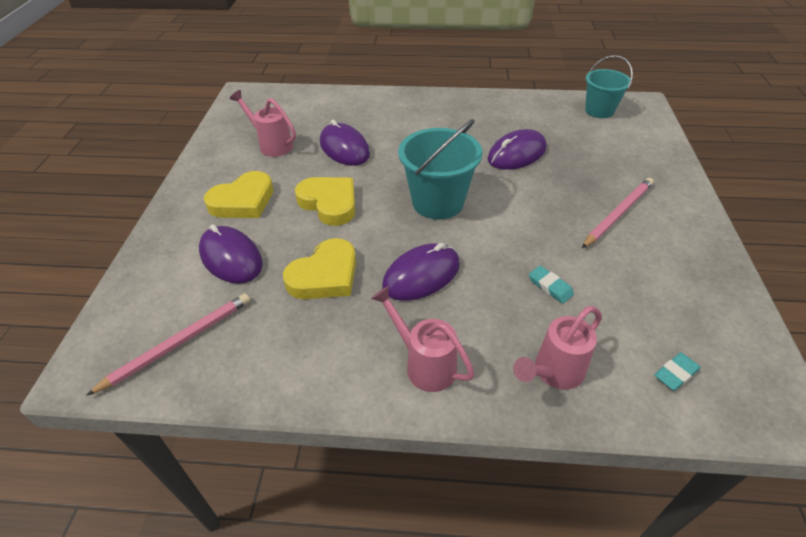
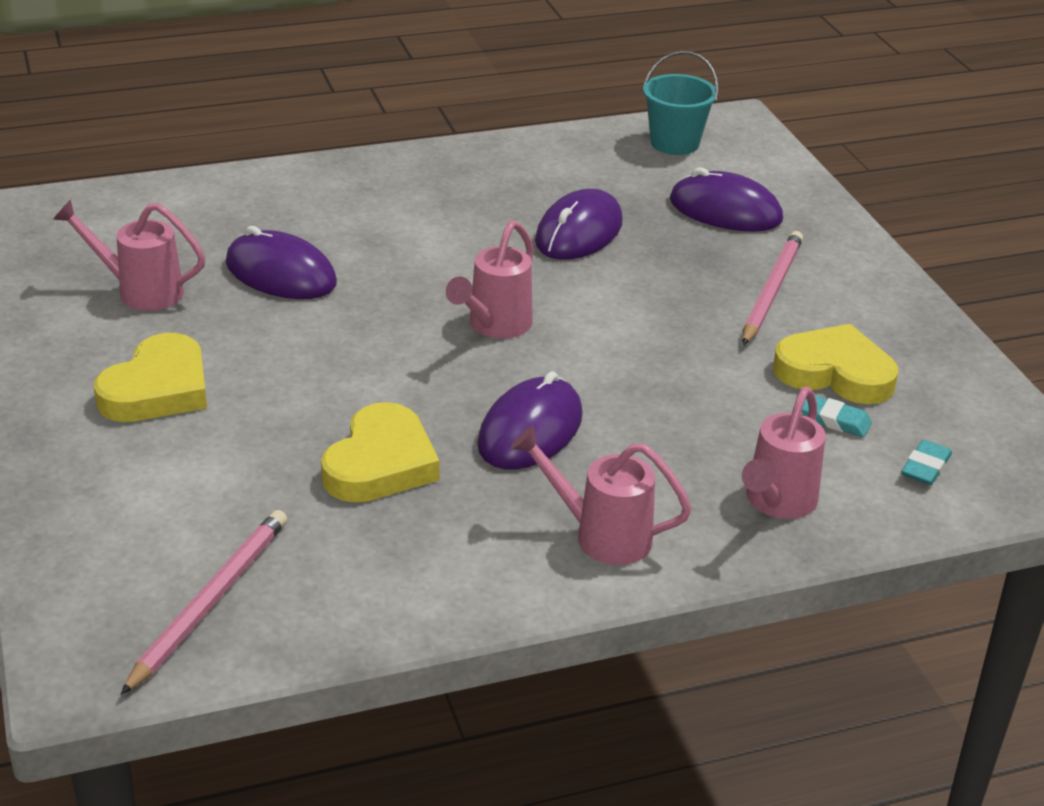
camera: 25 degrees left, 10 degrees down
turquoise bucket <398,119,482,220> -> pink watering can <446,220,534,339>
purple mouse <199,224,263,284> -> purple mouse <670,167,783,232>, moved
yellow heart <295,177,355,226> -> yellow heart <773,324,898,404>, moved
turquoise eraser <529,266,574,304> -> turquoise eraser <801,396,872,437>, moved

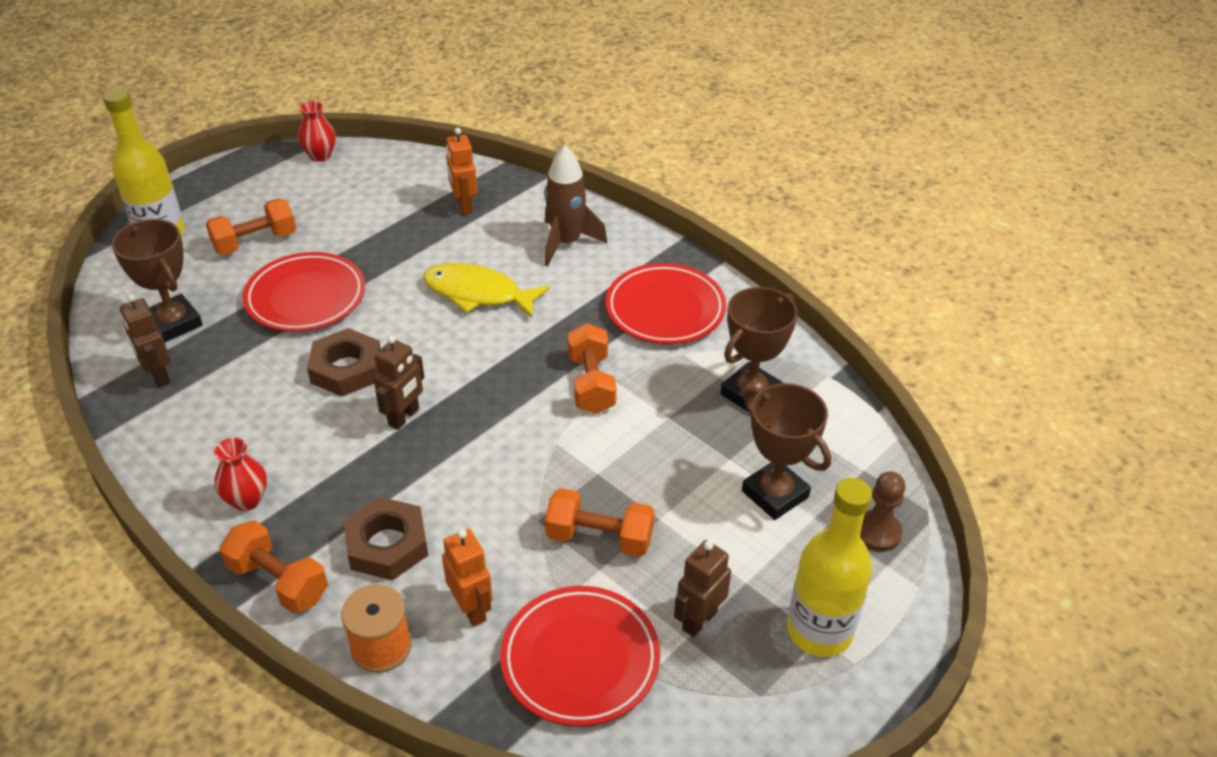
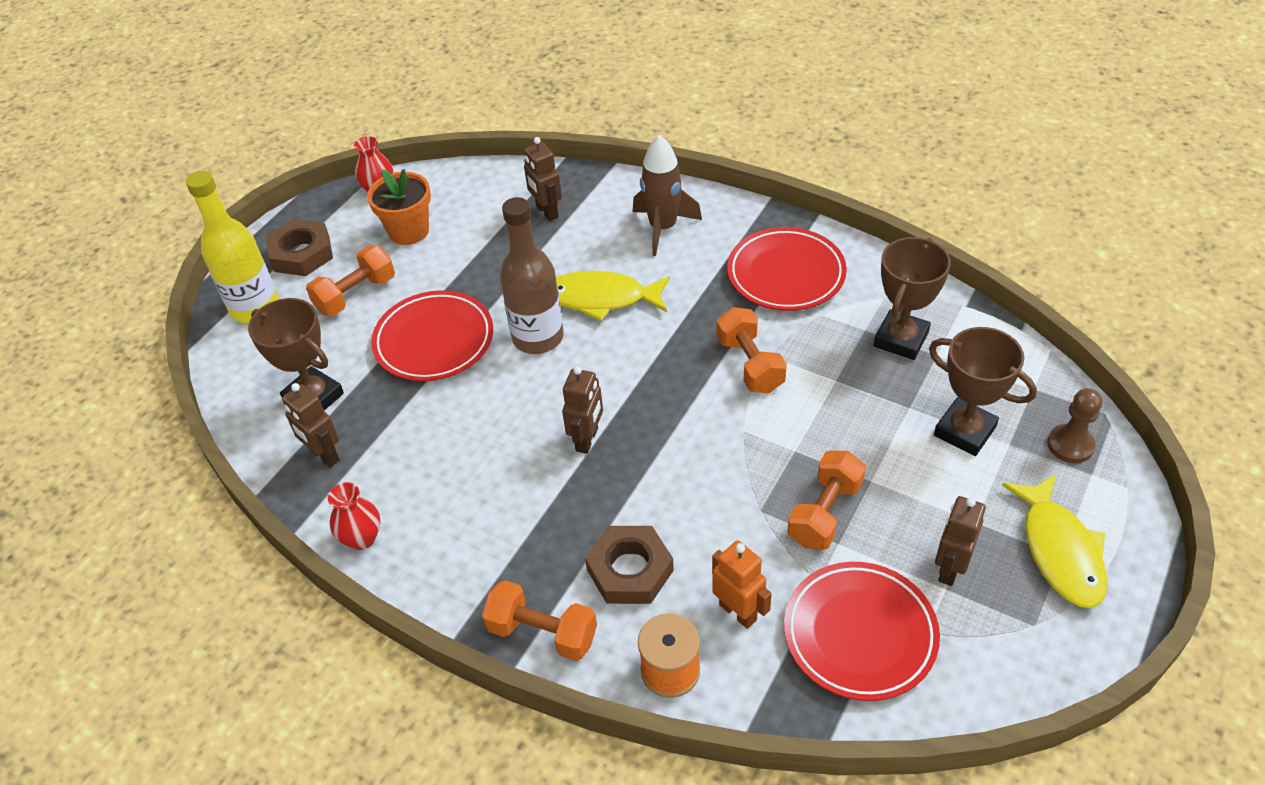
camera: 10 degrees left, 5 degrees up
brown nut <307,328,381,396> -> brown nut <266,219,333,276>, moved
red vase <214,438,267,511> -> red vase <328,482,380,550>, moved
none -> orange flower pot <367,169,431,245>
none -> brown bottle <500,197,564,354>
orange robot <446,128,477,215> -> brown robot <524,137,562,221>
orange dumbbell <545,488,655,557> -> orange dumbbell <787,451,866,550>, 60 degrees counterclockwise
yellow bottle <787,478,872,657> -> yellow fish <1002,475,1107,608>

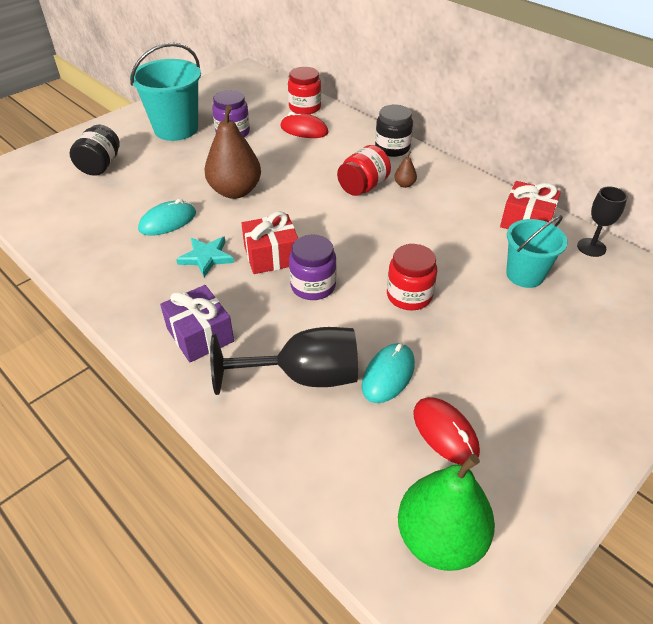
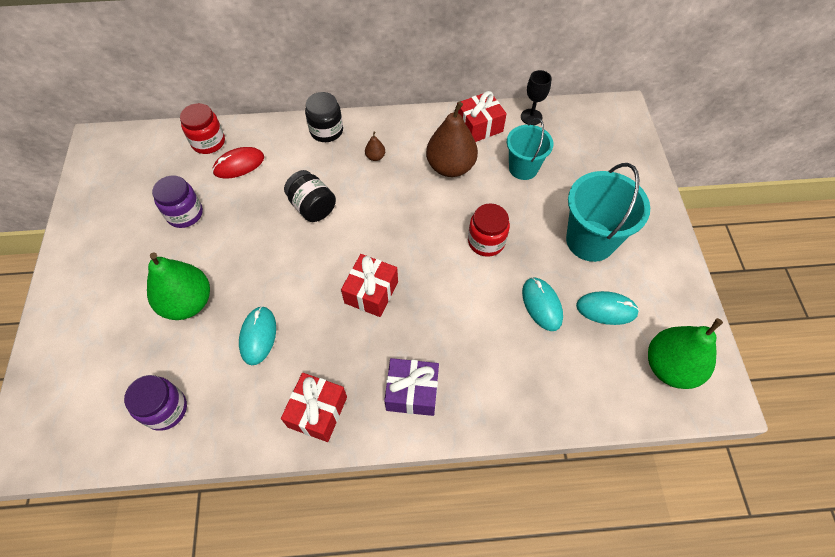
camera: 50 degrees left, 15 degrees up
purple jar <289,235,337,300> -> purple jar <124,375,187,431>, moved
none -> green pear <147,253,210,320>
none -> red gift <281,373,347,442>
black jar <70,124,120,176> -> black jar <284,170,336,222>, moved
brown pear <204,105,261,199> -> brown pear <426,102,478,177>, moved
turquoise bucket <130,43,201,141> -> turquoise bucket <566,163,650,262>, moved
red mouse <414,397,480,465> -> turquoise mouse <576,291,639,325>
turquoise star <176,237,234,277> -> none
black goblet <210,327,358,395> -> none
red jar <337,145,391,196> -> none

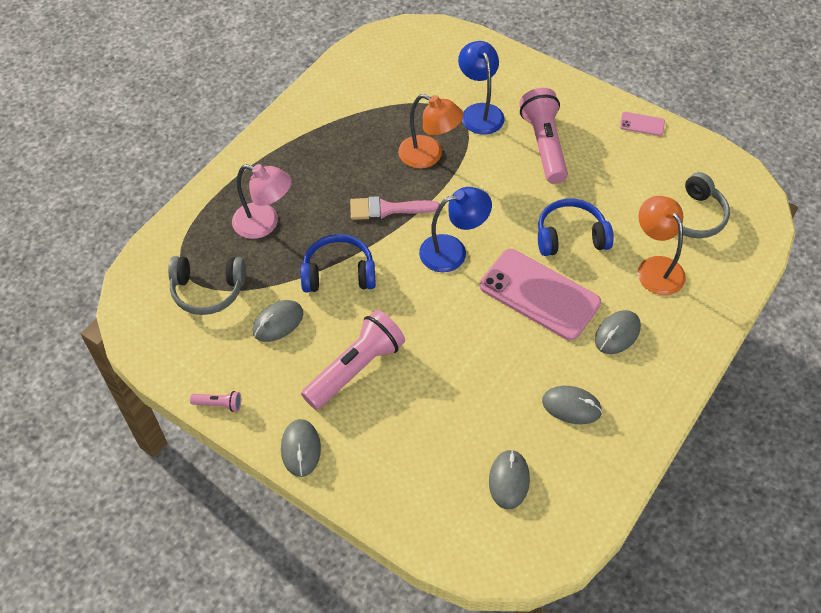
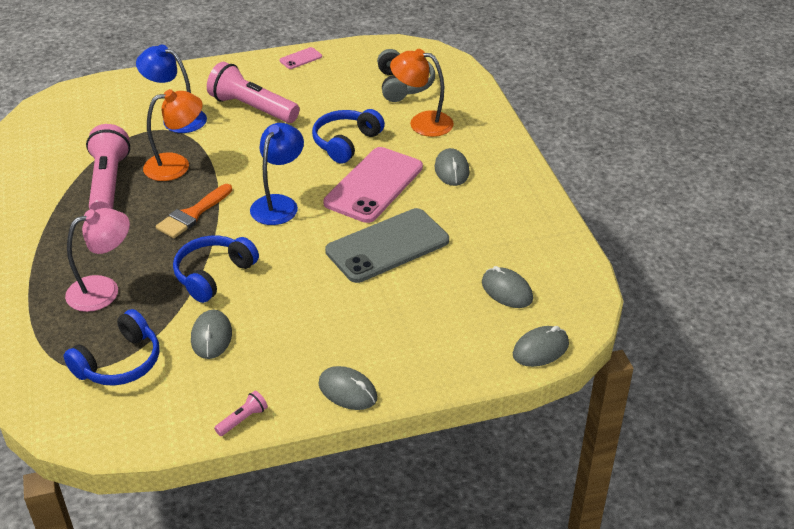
camera: 50 degrees left, 15 degrees down
grey headphones <168,256,246,315> -> blue headphones <64,309,159,386>
pink flashlight <301,310,405,410> -> pink flashlight <86,124,130,211>, moved
pink brush <350,196,440,220> -> orange brush <156,184,232,238>
pink phone <479,249,601,341> -> pink phone <323,147,423,223>, 45 degrees counterclockwise
none -> grey phone <325,208,449,283>
grey mouse <542,386,602,424> -> grey mouse <513,326,569,367>, moved

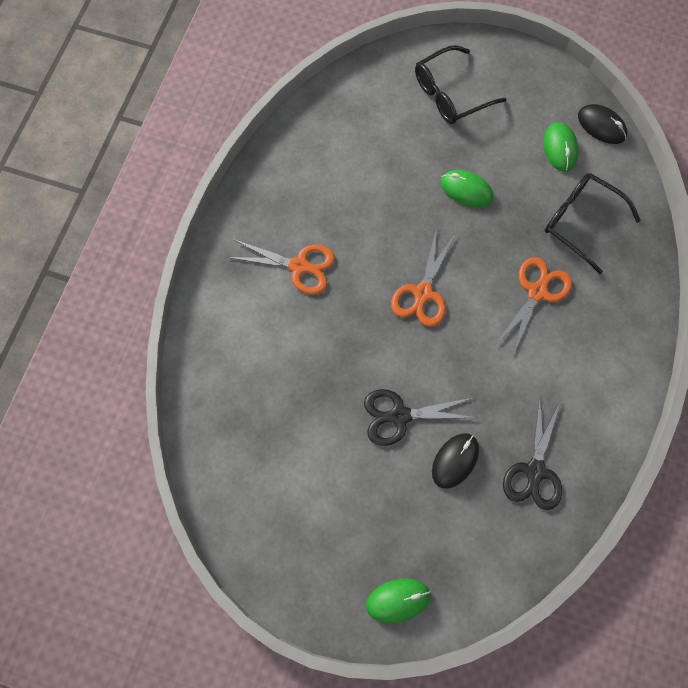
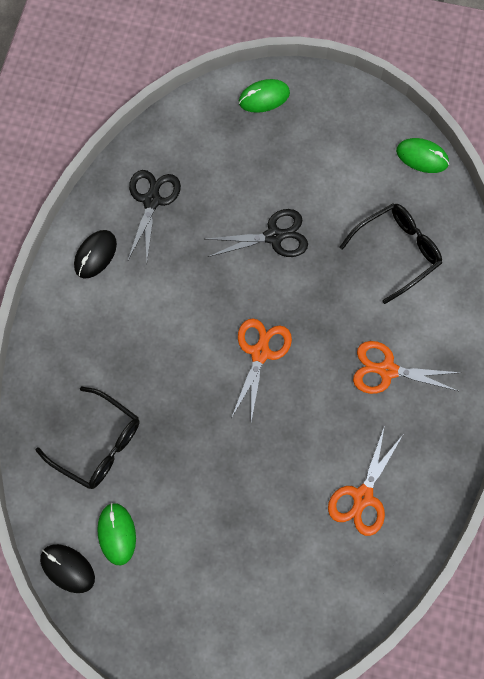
camera: 175 degrees right, 0 degrees up
black mouse <432,433,479,489> -> black mouse <74,230,117,278>, moved
orange scissors <495,257,572,354> -> orange scissors <328,425,403,536>, moved
black glasses <415,45,506,124> -> black glasses <339,203,442,304>, moved
green mouse <441,170,493,207> -> green mouse <396,138,449,173>, moved

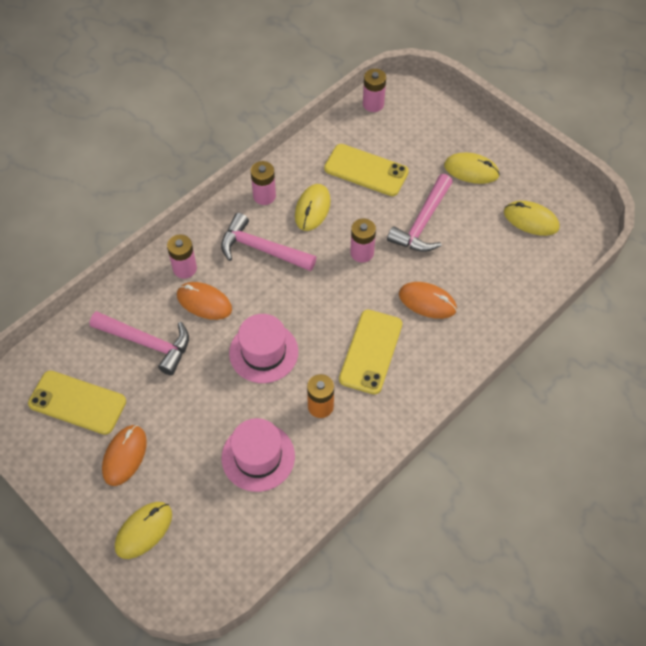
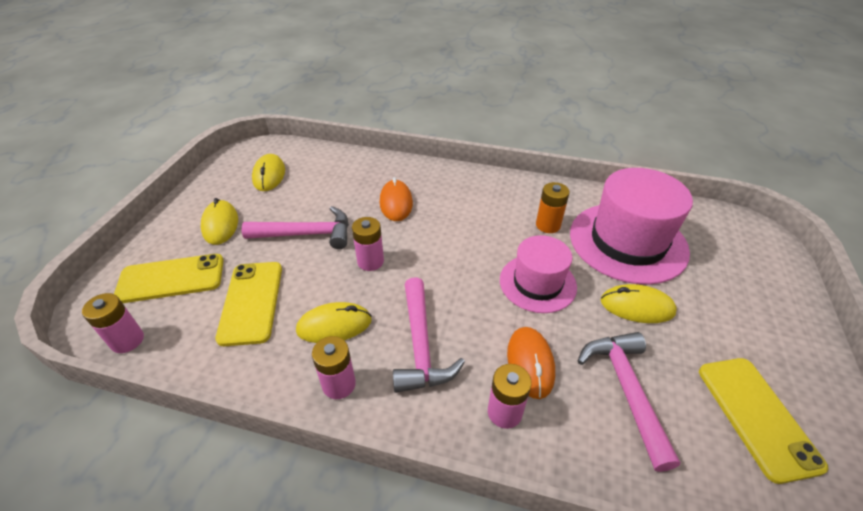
camera: 120 degrees left, 15 degrees down
yellow phone <339,310,402,394> -> yellow phone <114,254,224,303>, moved
pink hat <222,418,295,492> -> pink hat <570,168,693,285>, x1.63
yellow mouse <115,502,172,559> -> yellow mouse <601,284,677,323>, moved
orange mouse <102,425,147,486> -> none

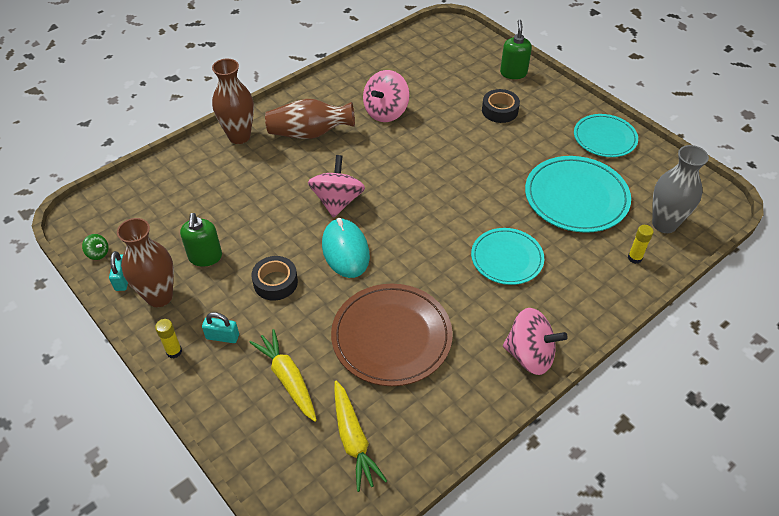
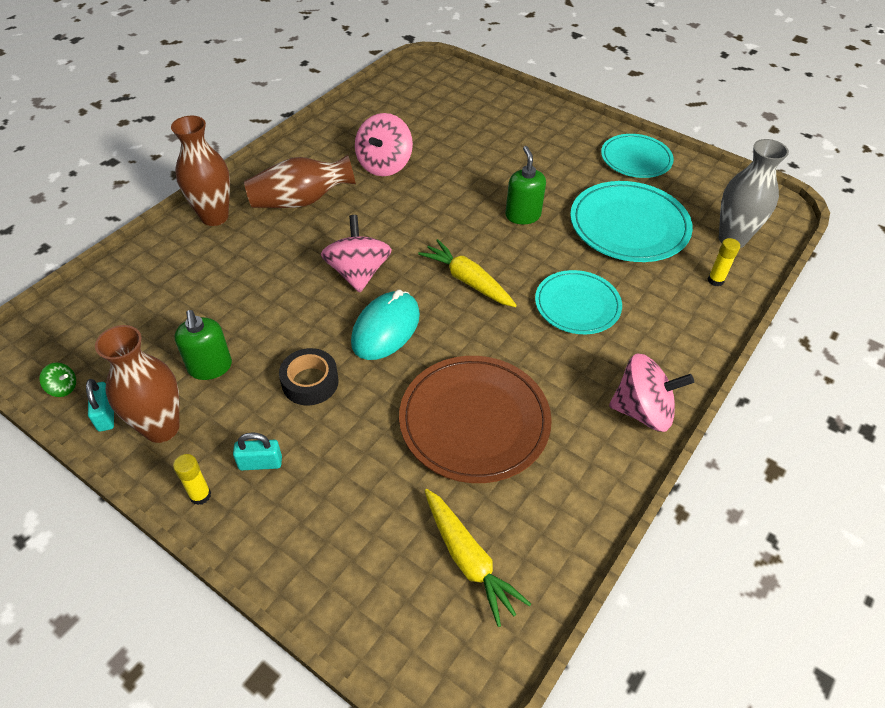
camera: 15 degrees left, 0 degrees up
turquoise mouse <322,218,370,278> -> turquoise mouse <351,290,420,360>, 60 degrees clockwise
yellow carrot <249,329,317,422> -> yellow carrot <418,239,517,307>, moved
green soap dispenser <500,20,532,79> -> green soap dispenser <505,146,546,224>, moved
black tape <482,89,520,123> -> none

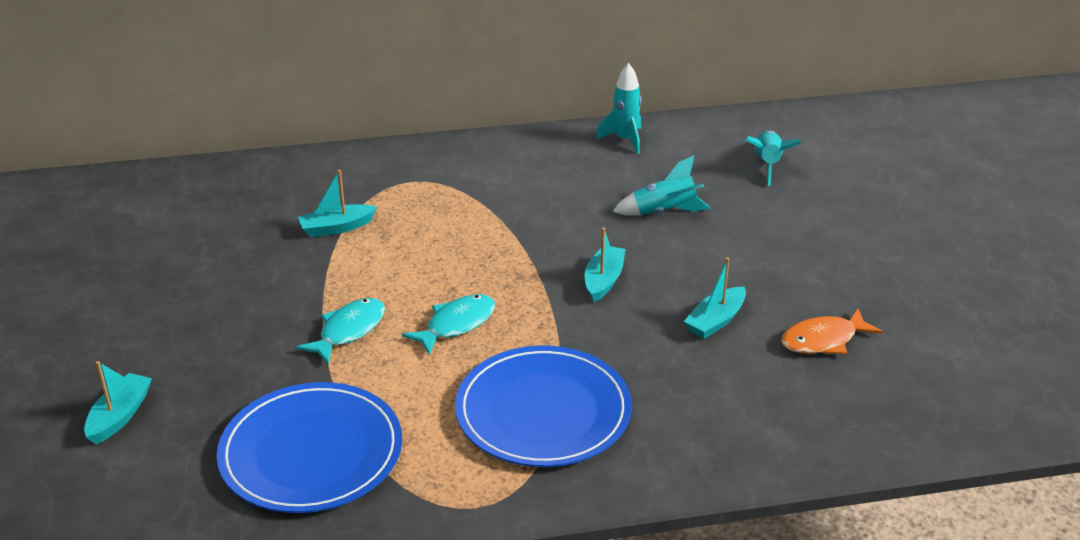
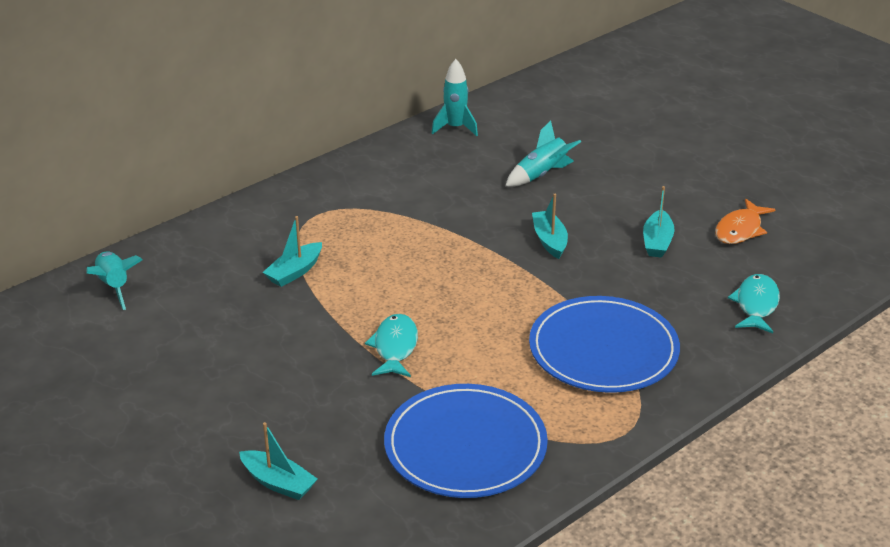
camera: 30 degrees left, 0 degrees up
turquoise rocket <746,131,801,186> -> turquoise rocket <86,251,143,310>, moved
turquoise boat <84,361,152,445> -> turquoise boat <239,422,317,500>, 135 degrees clockwise
turquoise fish <402,294,495,355> -> turquoise fish <728,274,780,334>, moved

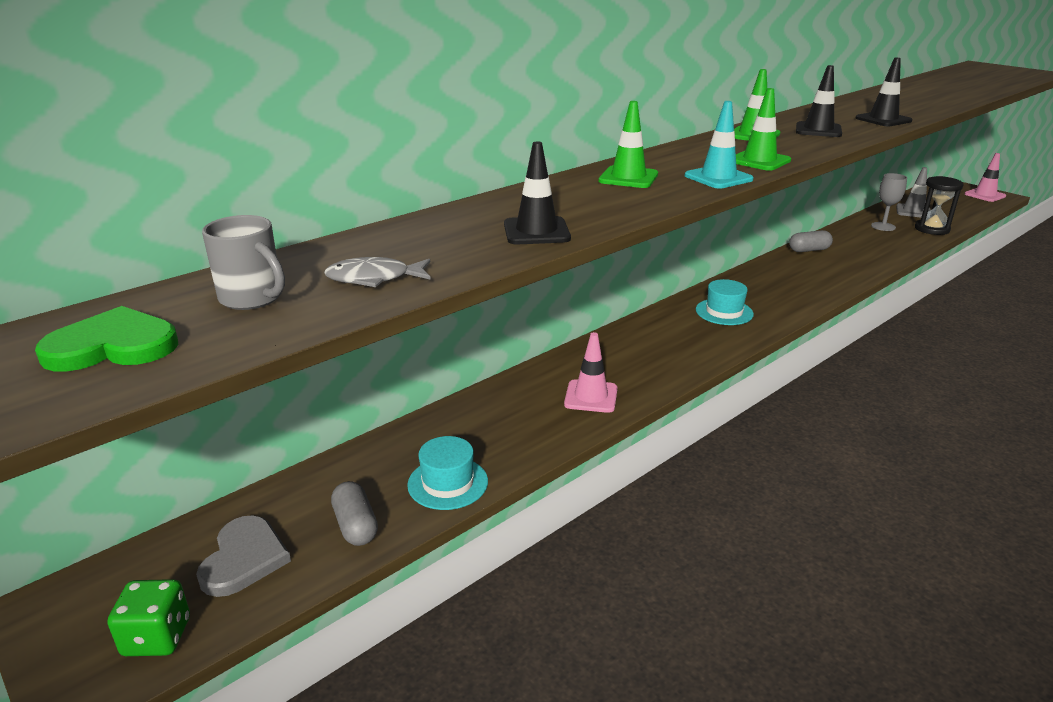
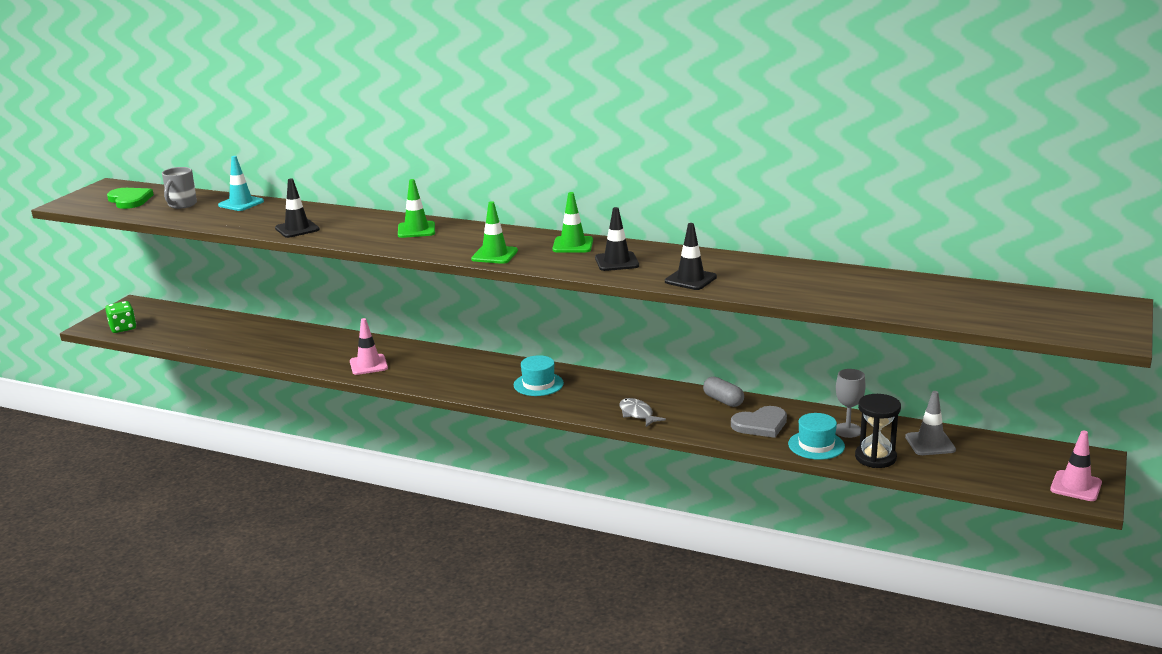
camera: 65 degrees right, 5 degrees down
turquoise traffic cone <685,101,754,188> -> turquoise traffic cone <218,156,264,211>, moved
grey fish <324,257,431,287> -> grey fish <619,398,666,427>, moved
grey heart <196,515,291,597> -> grey heart <731,406,787,438>, moved
turquoise hat <407,436,488,510> -> turquoise hat <788,413,845,460>, moved
grey capsule <331,481,378,546> -> none

